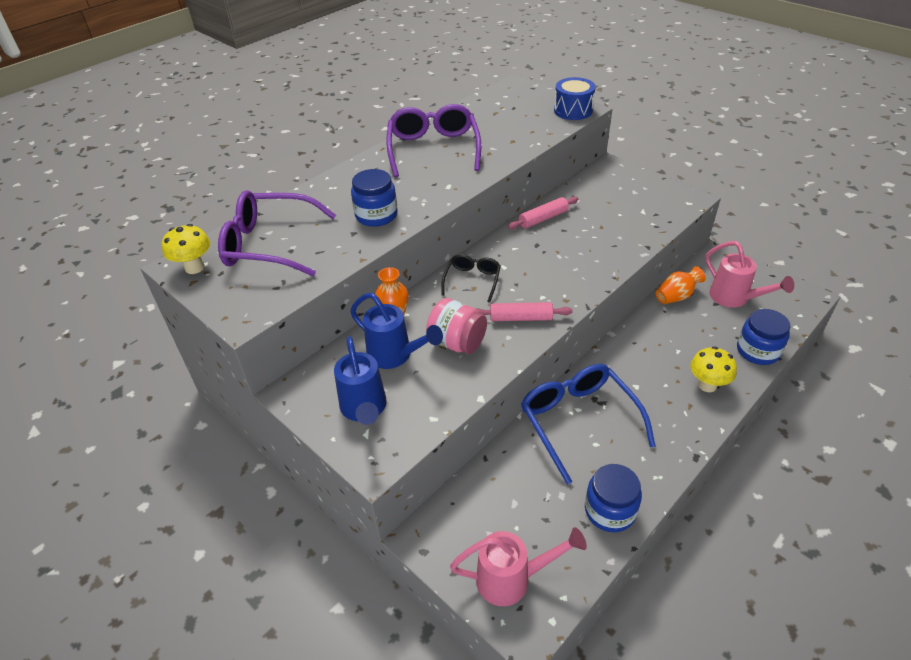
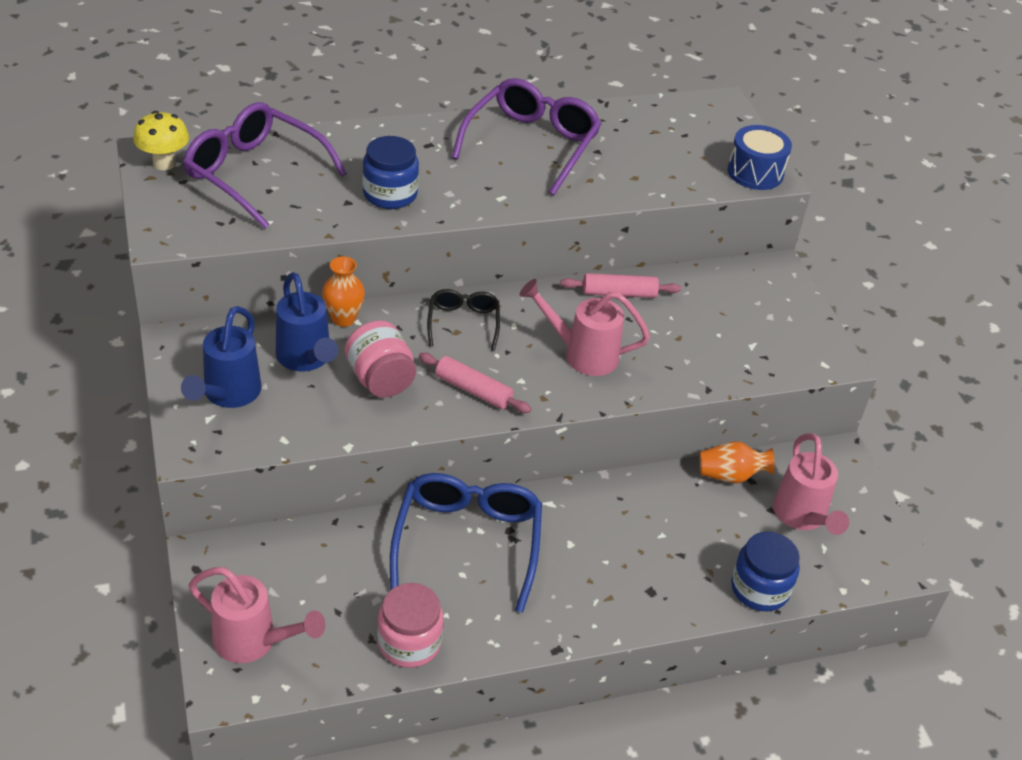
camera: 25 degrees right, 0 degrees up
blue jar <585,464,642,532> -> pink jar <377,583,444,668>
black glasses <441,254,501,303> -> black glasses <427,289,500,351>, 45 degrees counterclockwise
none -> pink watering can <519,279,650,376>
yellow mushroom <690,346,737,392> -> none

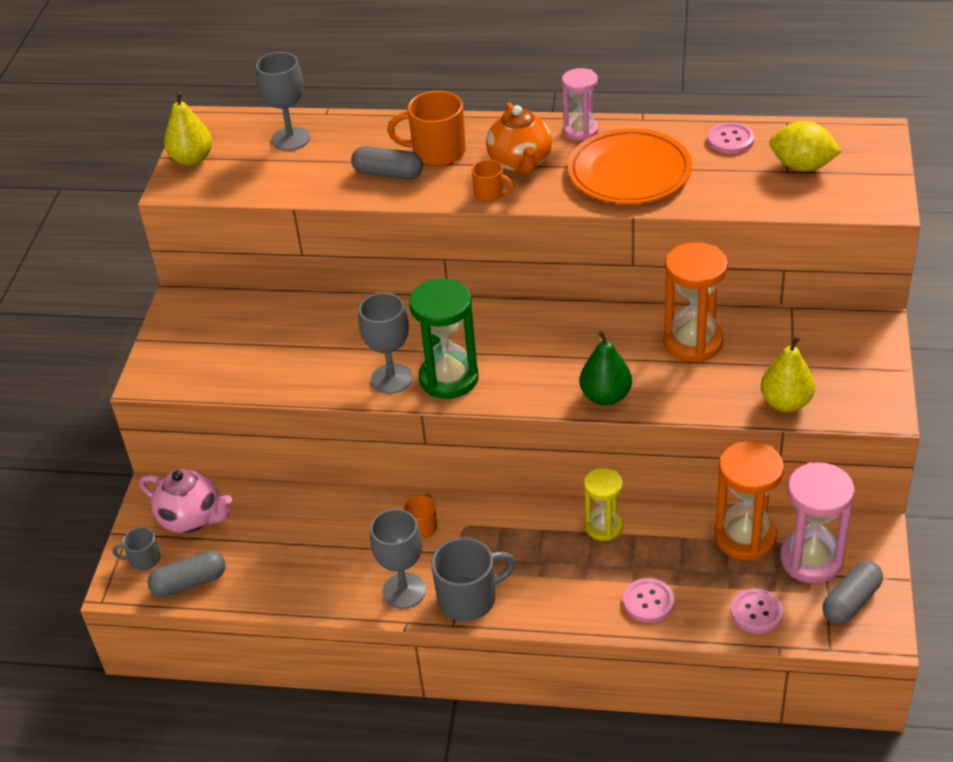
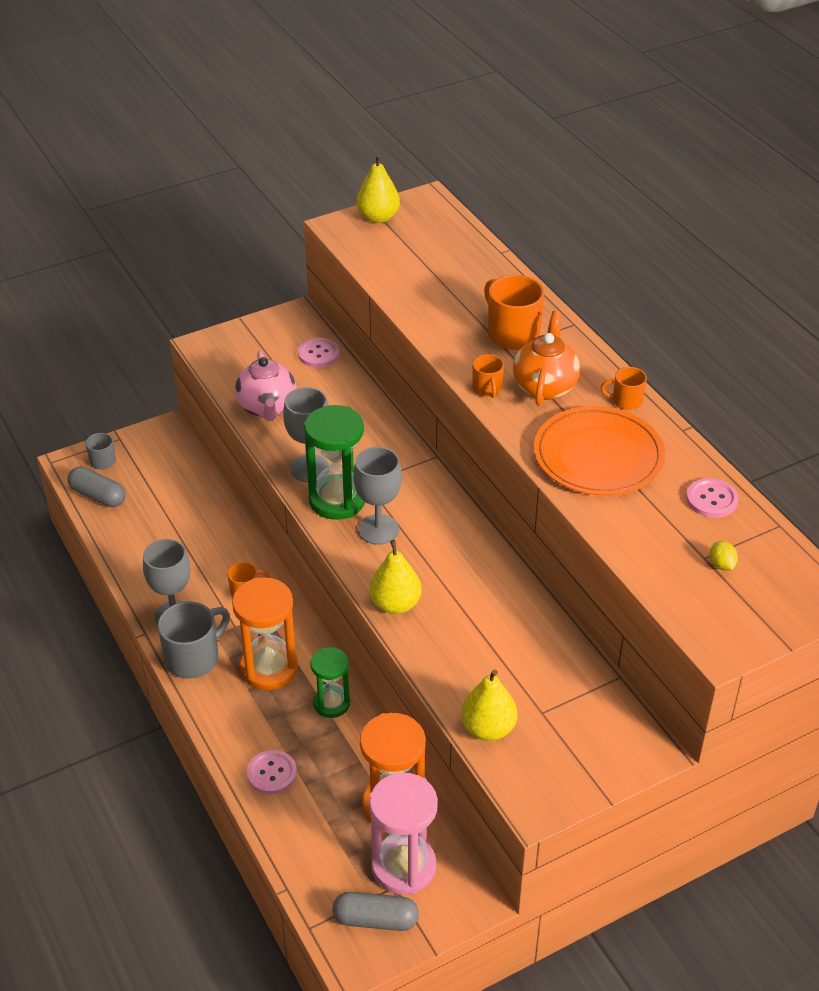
camera: 50 degrees right, 0 degrees up
grey mug <431,537,516,621> -> grey mug <157,602,230,679>, 75 degrees counterclockwise
orange hourglass <663,242,728,363> -> orange hourglass <232,577,298,690>, moved
pink teapot <139,469,232,533> -> pink teapot <235,350,296,421>, moved
pink button <731,589,783,634> -> pink button <298,338,339,367>, moved
yellow hourglass <584,468,623,541> -> green hourglass <310,647,350,718>
grey goblet <256,52,310,151> -> grey goblet <353,447,402,545>, moved
green pear <580,330,632,406> -> yellow pear <369,540,422,614>
orange teapot <486,102,552,174> -> orange teapot <513,311,580,406>, 150 degrees clockwise
pink hourglass <562,68,599,141> -> orange mug <600,367,647,410>
yellow lemon <769,121,842,172> -> yellow lemon <710,541,738,571>, x0.48
grey capsule <351,146,423,180> -> none

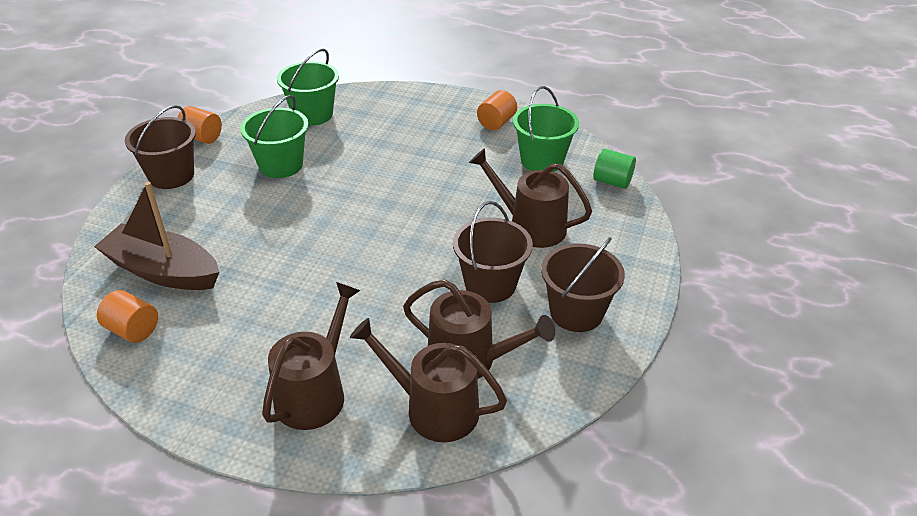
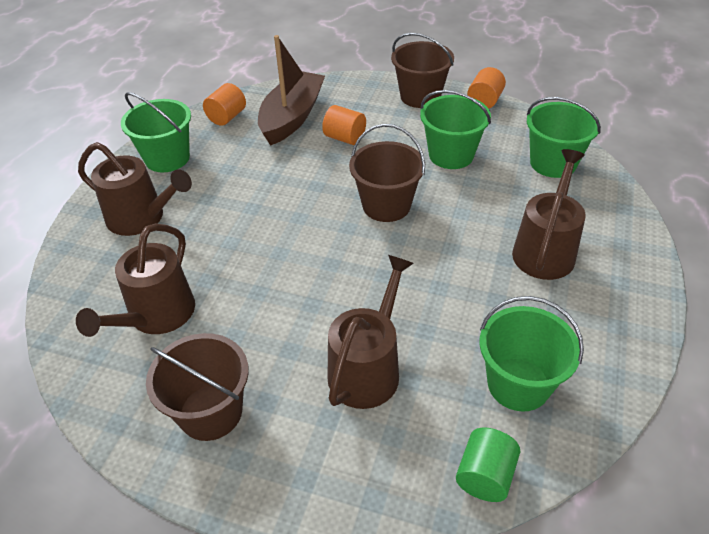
camera: 90 degrees right, 5 degrees up
none -> green bucket <121,92,191,172>
orange cylinder <477,90,517,130> -> orange cylinder <322,105,366,145>, moved
brown bucket <453,201,533,303> -> brown bucket <349,124,425,222>, moved
brown watering can <350,318,507,442> -> brown watering can <512,149,586,280>, moved

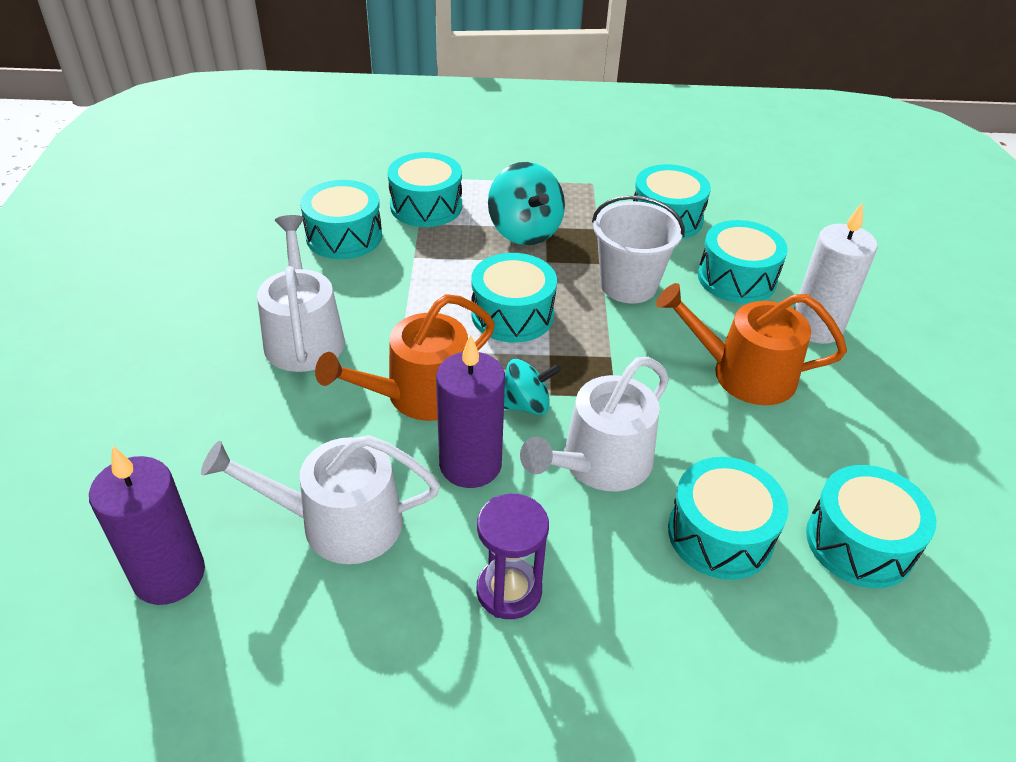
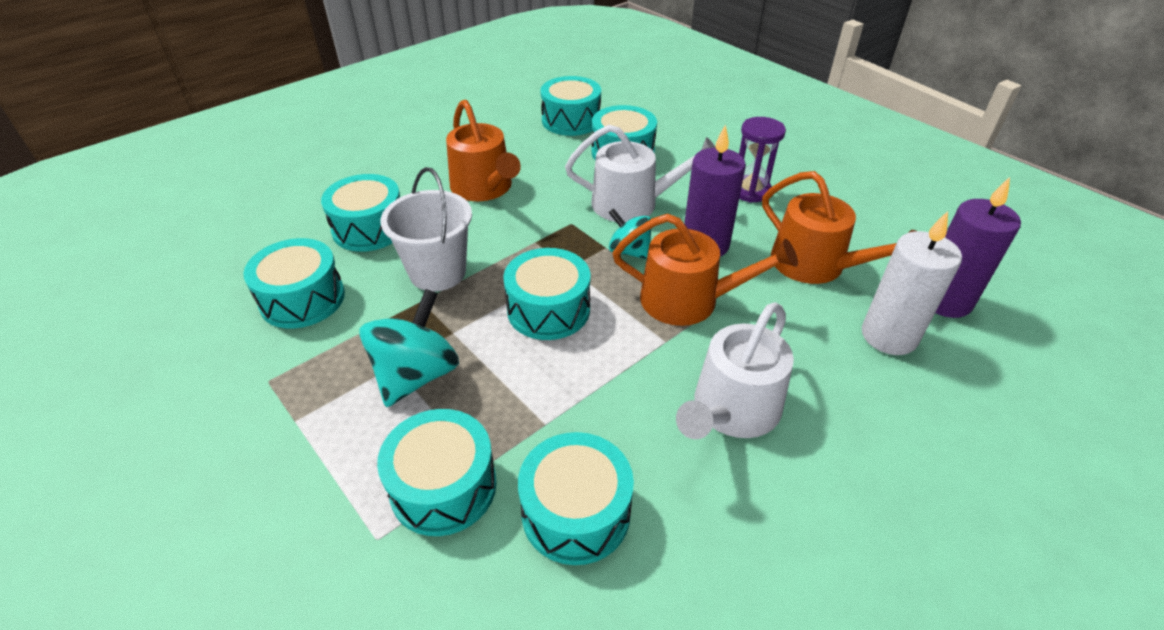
camera: 130 degrees left, 0 degrees up
white watering can <201,435,440,564> -> orange watering can <762,171,916,284>
white candle <794,202,878,344> -> white candle <862,211,962,355>, moved

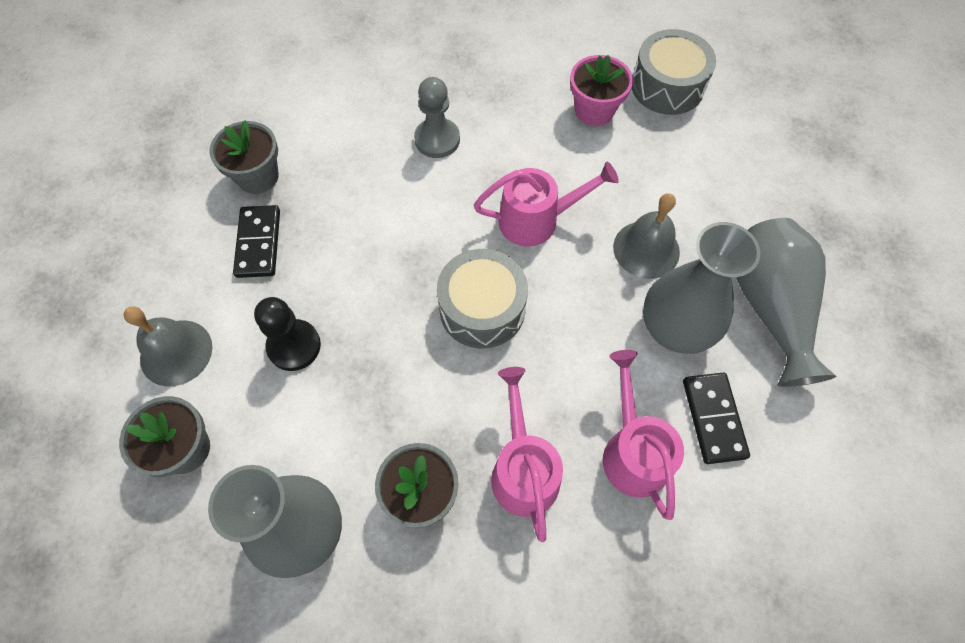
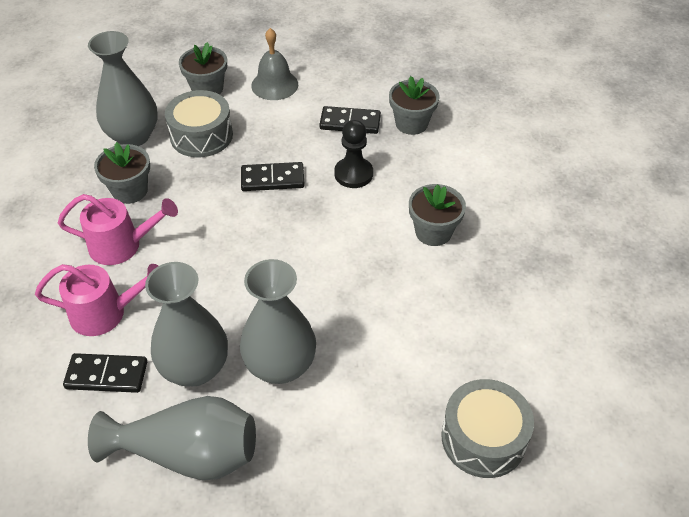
camera: 100 degrees right, 15 degrees down
grey drum <437,249,528,349> -> grey drum <165,90,233,157>, moved
grey bell <613,193,680,279> -> grey vase <240,259,316,384>
none -> black domino <241,162,305,191>
black pawn <254,297,321,371> -> black pawn <334,120,373,188>, moved
grey pawn <414,77,460,158> -> grey flower pot <409,184,466,246>
pink watering can <474,162,619,247> -> none
pink flower pot <570,55,633,126> -> none

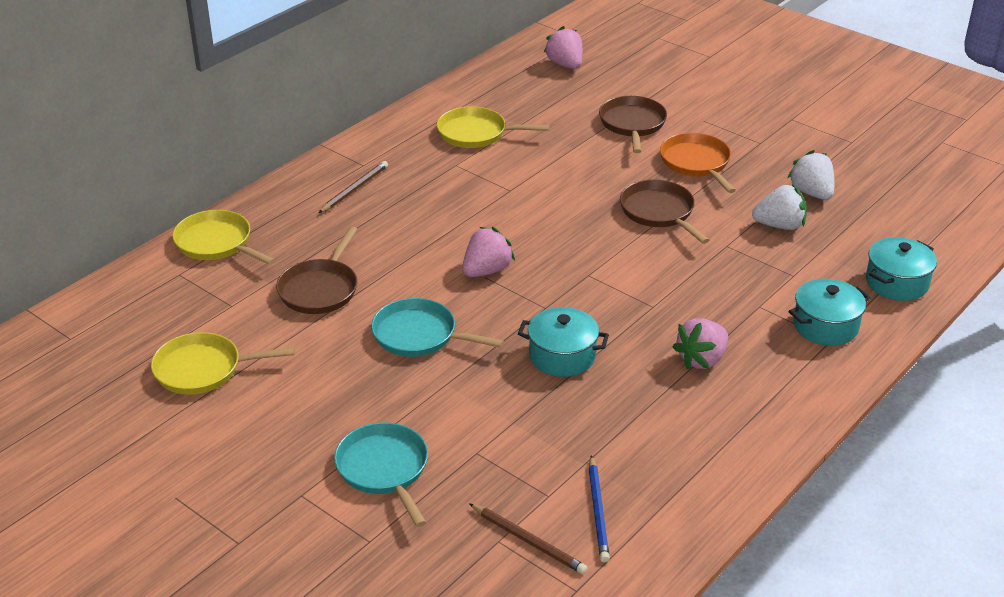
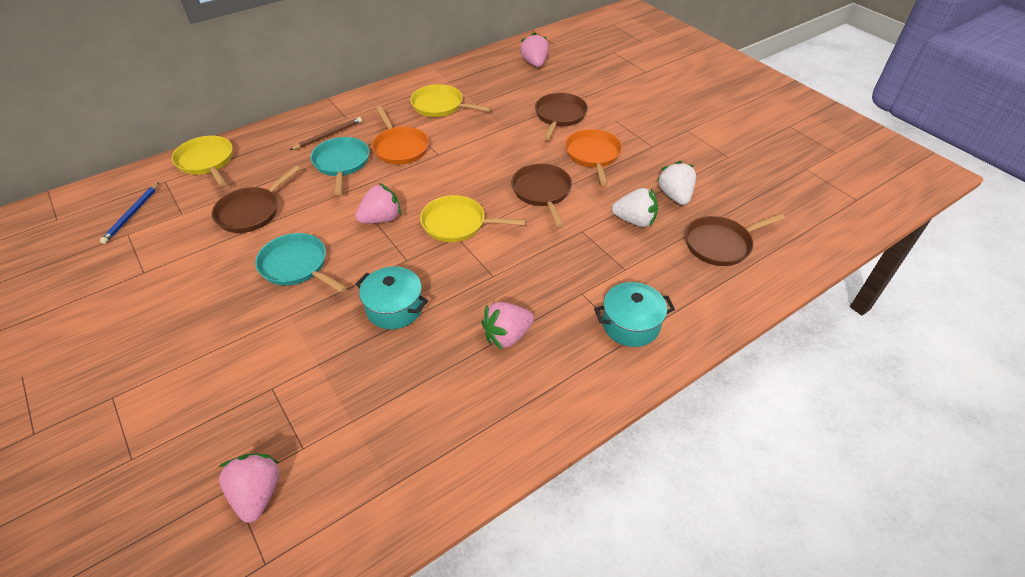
camera: 15 degrees right, 10 degrees up
blue pencil <589,455,610,562> -> blue pencil <100,182,159,244>, moved
brown pencil <469,503,587,574> -> pink strawberry <218,453,280,523>
turquoise pan <334,422,428,527> -> turquoise pan <311,137,369,195>, moved
none -> orange pan <372,106,429,165>
yellow pan <151,332,295,394> -> yellow pan <420,195,526,242>, moved
none -> brown pan <685,213,785,266>
turquoise pot <866,237,937,301> -> none

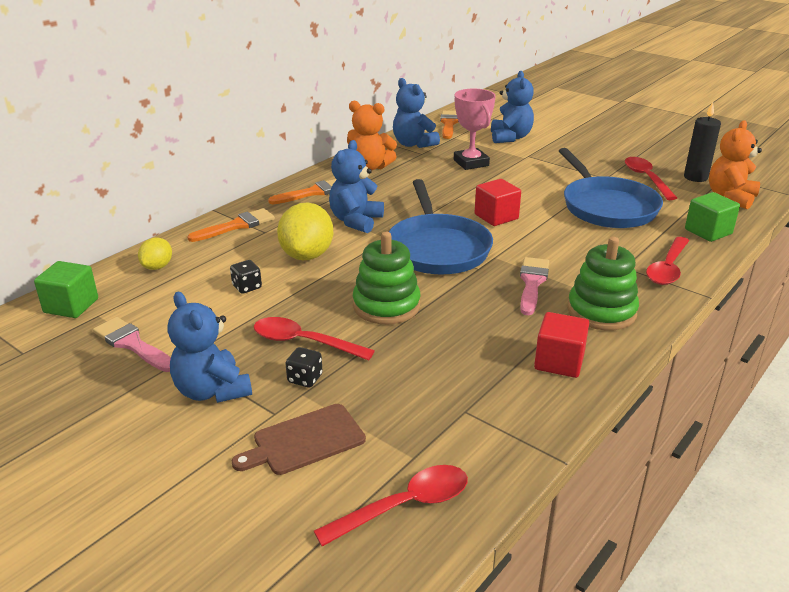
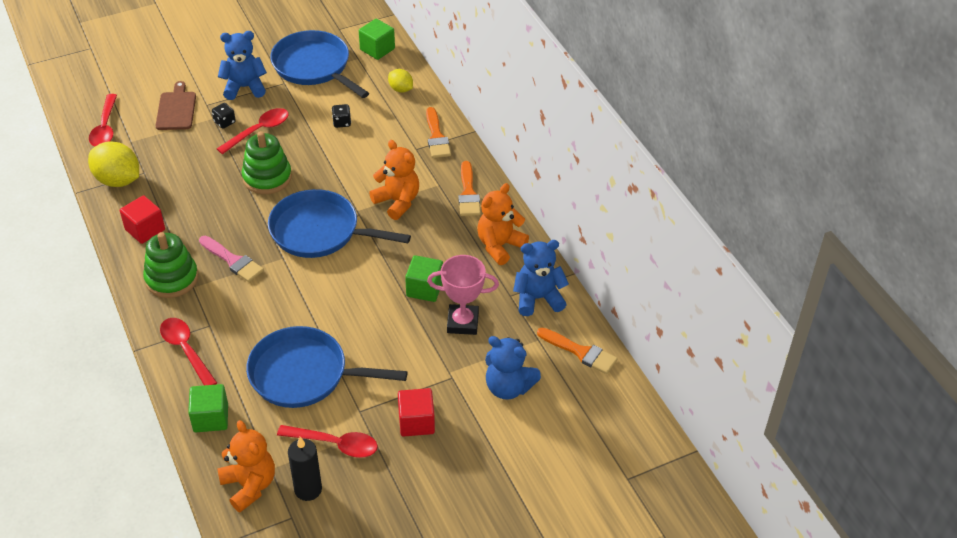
camera: 115 degrees right, 15 degrees up
yellow lemon <277,203,333,260> -> yellow lemon <88,141,139,187>, moved
pink brush <93,317,171,372> -> blue pan <270,30,369,98>
blue teddy bear <329,140,384,233> -> orange teddy bear <369,140,419,220>
red cube <475,179,521,226> -> red cube <398,388,435,437>, moved
none -> green cube <405,255,443,302>

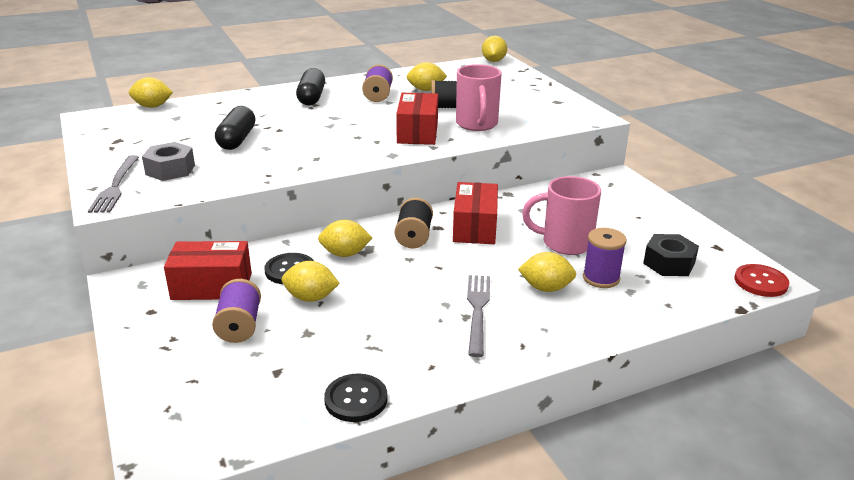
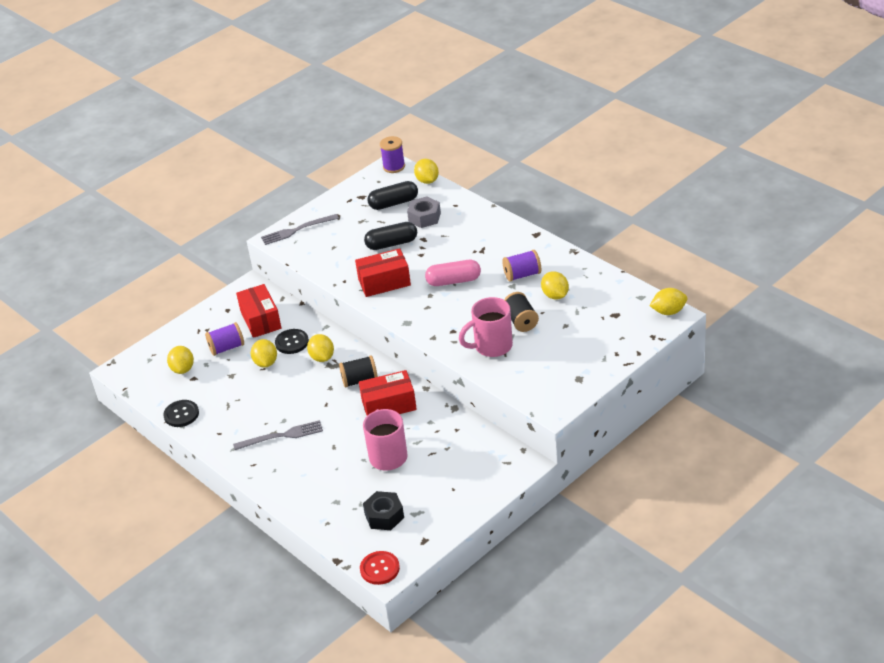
camera: 75 degrees right, 10 degrees up
yellow lemon <518,252,576,292> -> yellow lemon <167,346,194,374>, moved
red box <396,93,438,145> -> red box <355,248,411,297>, moved
black capsule <296,68,325,105> -> black capsule <367,181,418,210>, moved
purple spool <583,228,627,288> -> purple spool <380,136,405,173>, moved
grey nut <142,142,195,181> -> grey nut <407,197,441,228>, moved
none -> pink capsule <425,260,481,286>

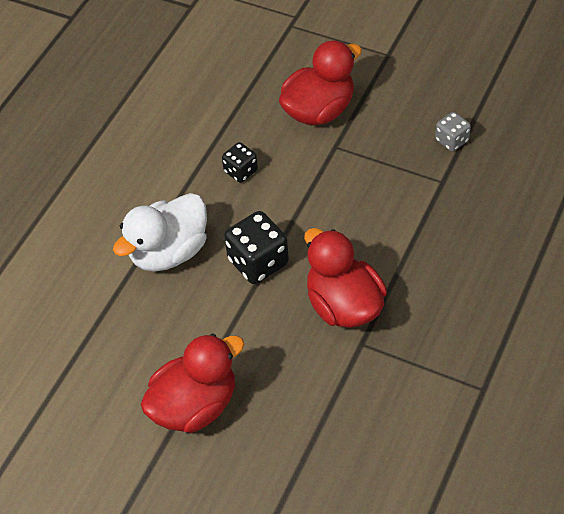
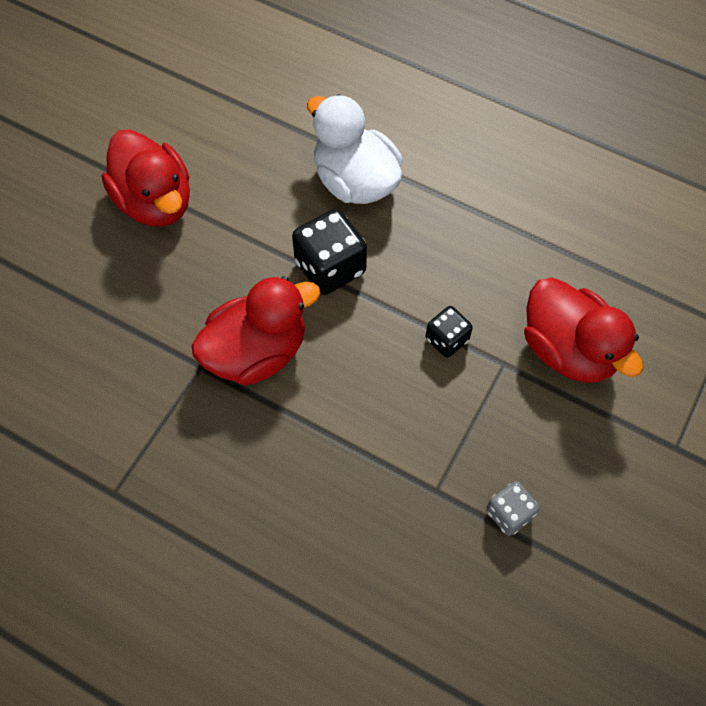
camera: 90 degrees right, 10 degrees up
black dice <222,142,258,183> -> black dice <426,306,473,358>, moved

